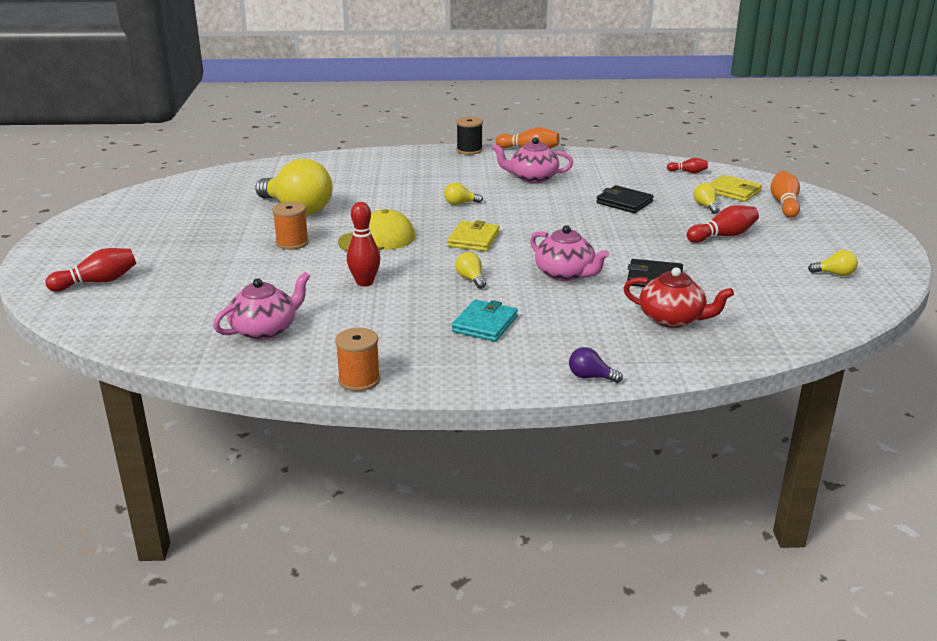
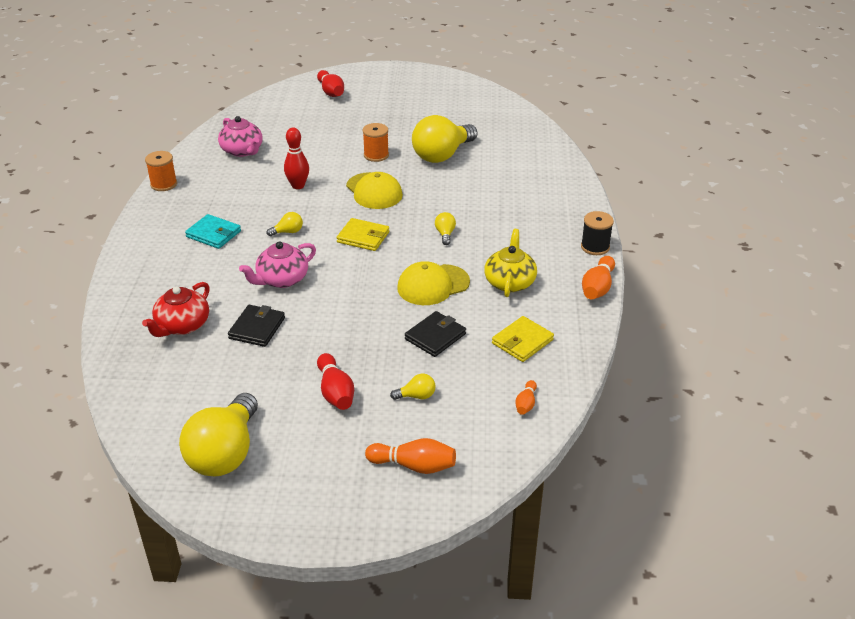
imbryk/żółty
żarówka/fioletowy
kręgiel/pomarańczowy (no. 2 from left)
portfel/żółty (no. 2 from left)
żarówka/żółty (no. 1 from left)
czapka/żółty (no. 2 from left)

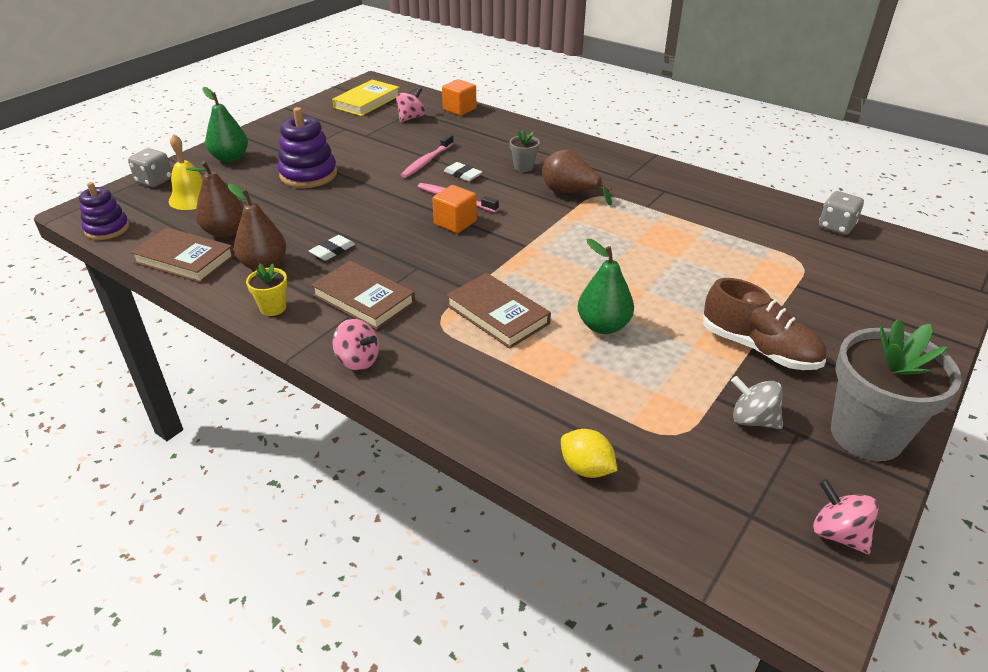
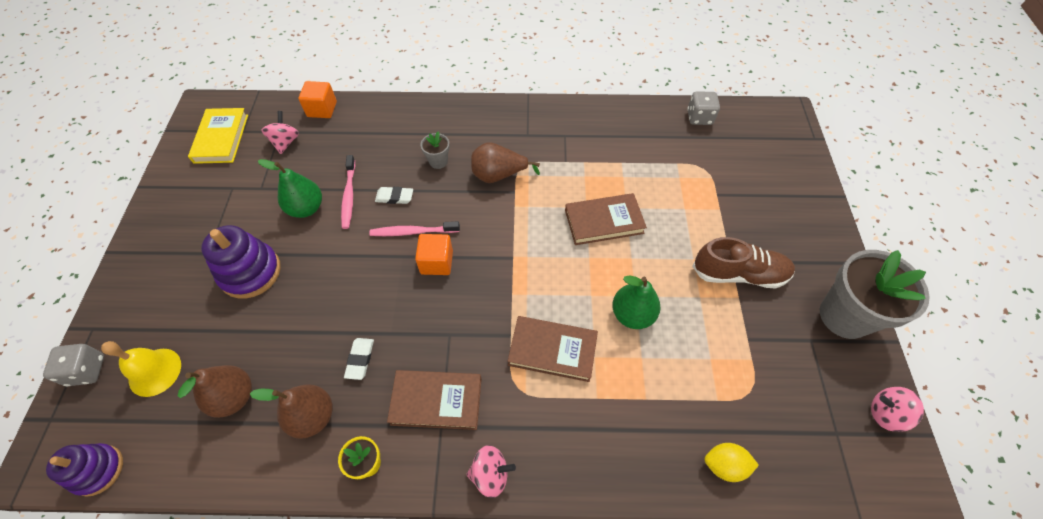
książka/brązowy (no. 3 from left)
gruszka/zielony (no. 1 from left)
bączek/szary

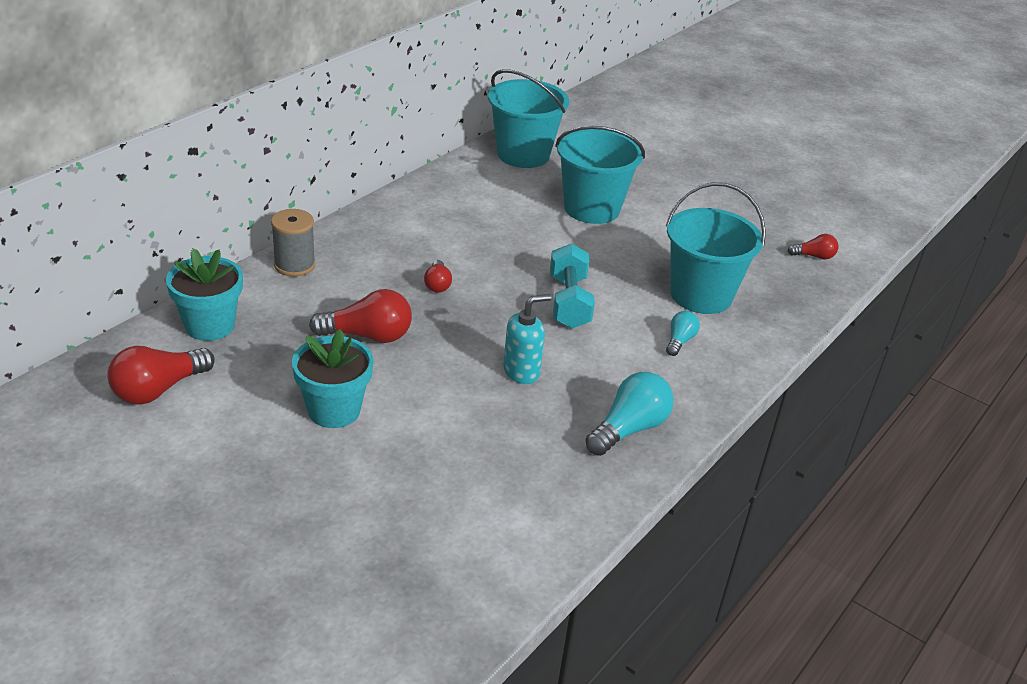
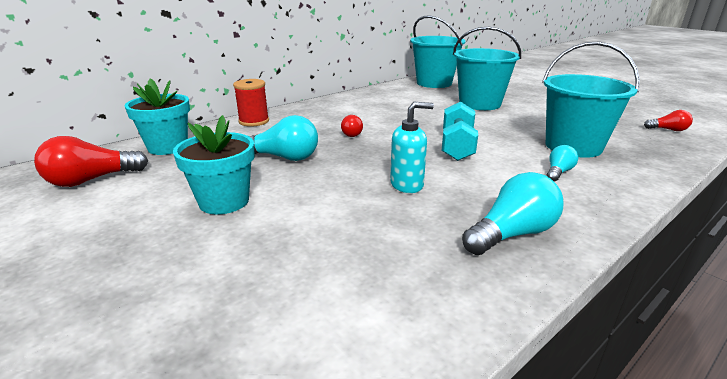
szpulka/czerwony
żarówka/turkusowy (no. 1 from left)

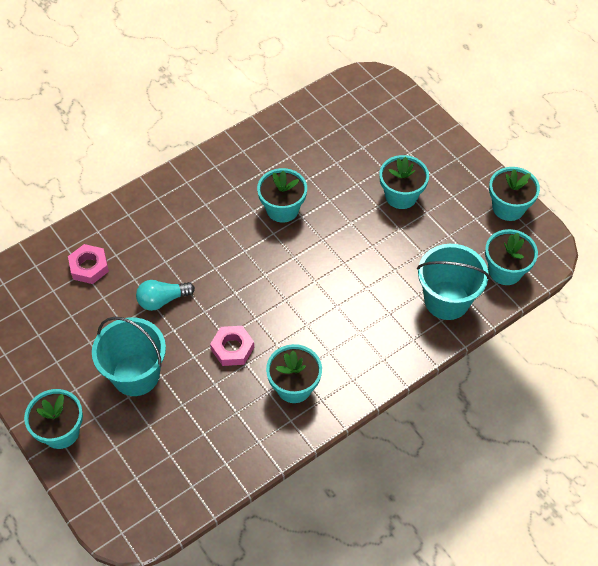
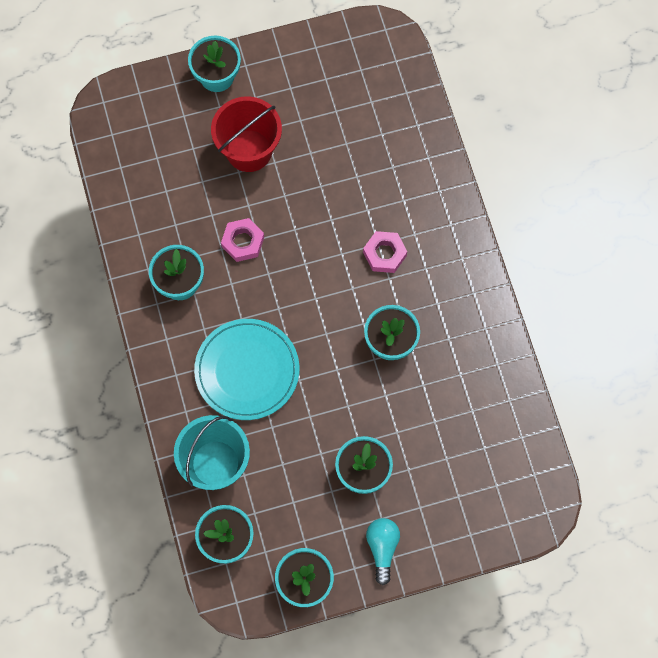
nakrętka/różowy (no. 2 from left)
wiadro/czerwony
żarówka/turkusowy
talerz/turkusowy

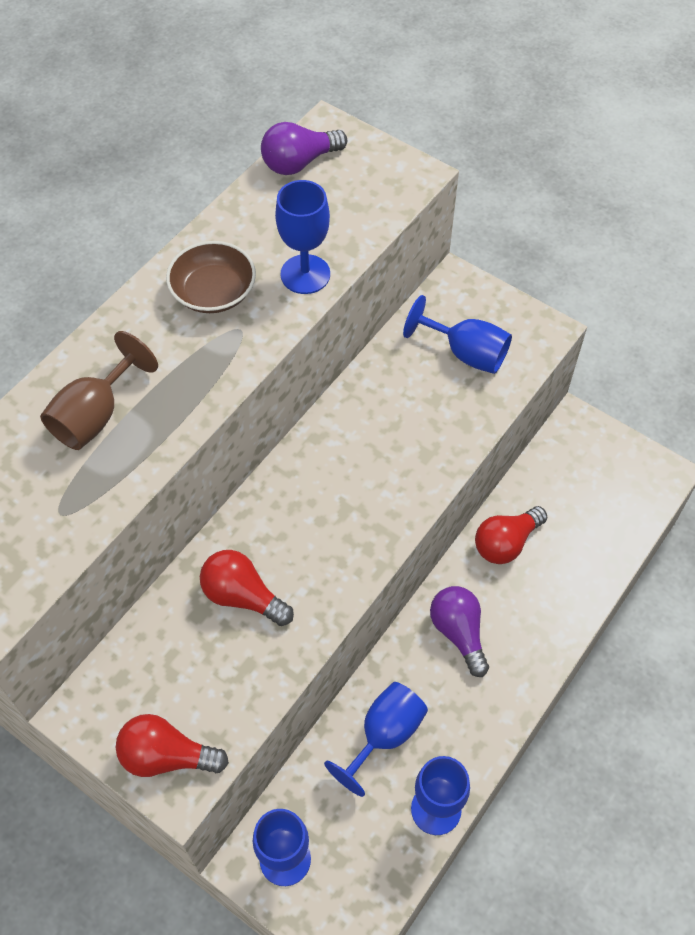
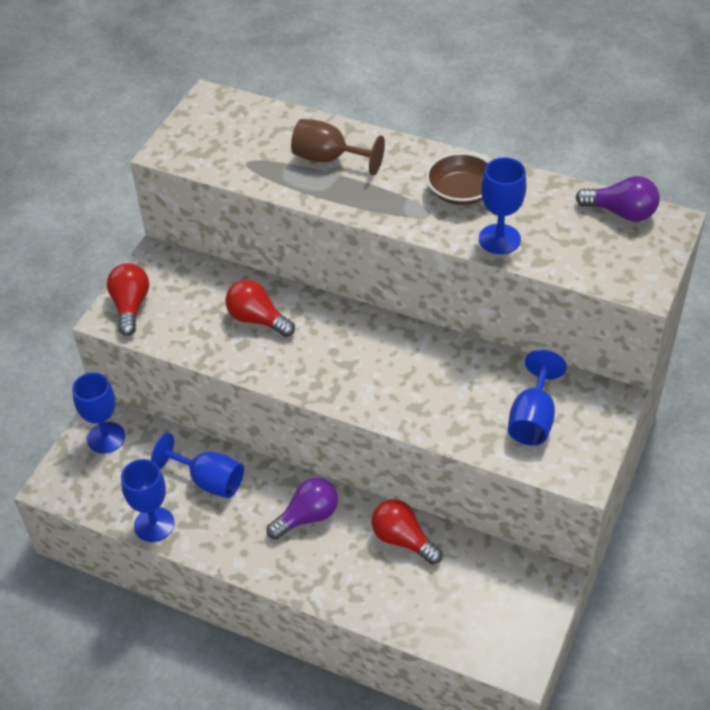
żarówka/czerwony (no. 2 from left)
żarówka/fioletowy (no. 2 from left)

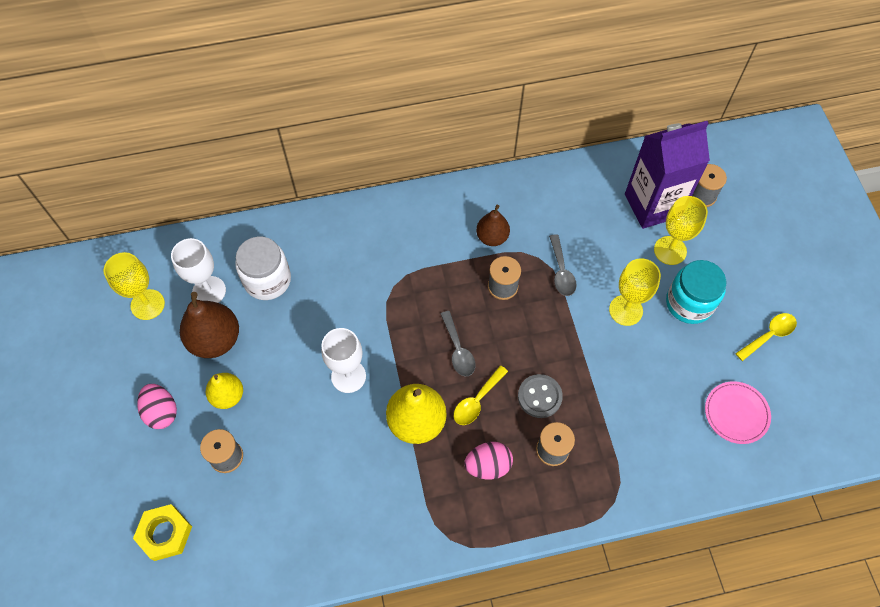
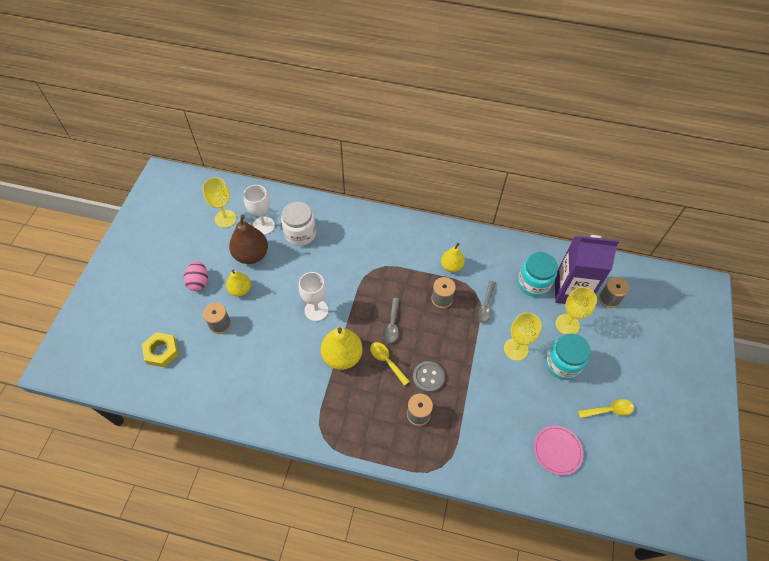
łyżka/żółty (no. 1 from left)
jajko/różowy (no. 2 from left in the first image)
gruszka/żółty (no. 3 from left)
słoik/turkusowy (no. 1 from left)

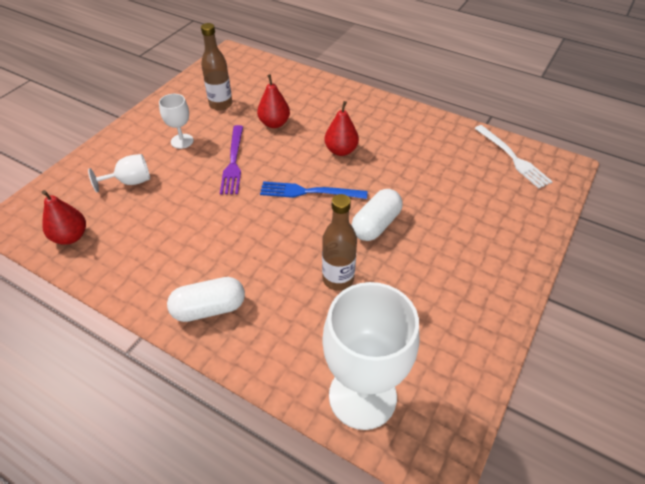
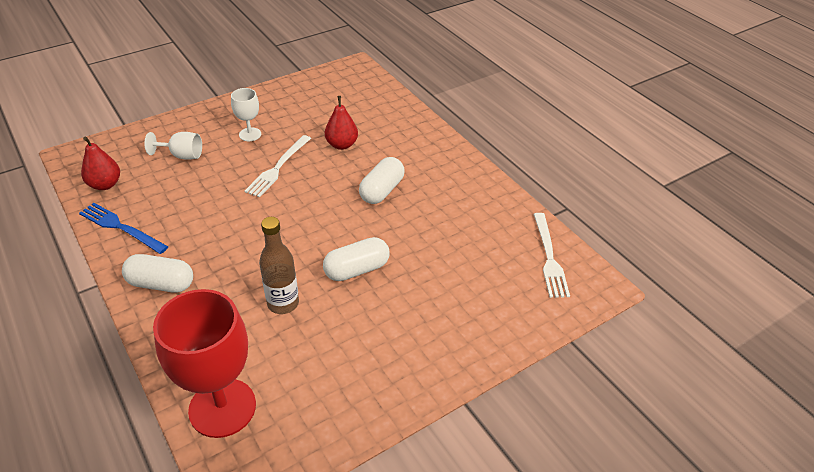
butelka/brązowy (no. 1 from left in the first image)
widelec/biały (no. 1 from left)
widelec/niebieski
kielich/czerwony
kapsułka/biały (no. 3 from left)

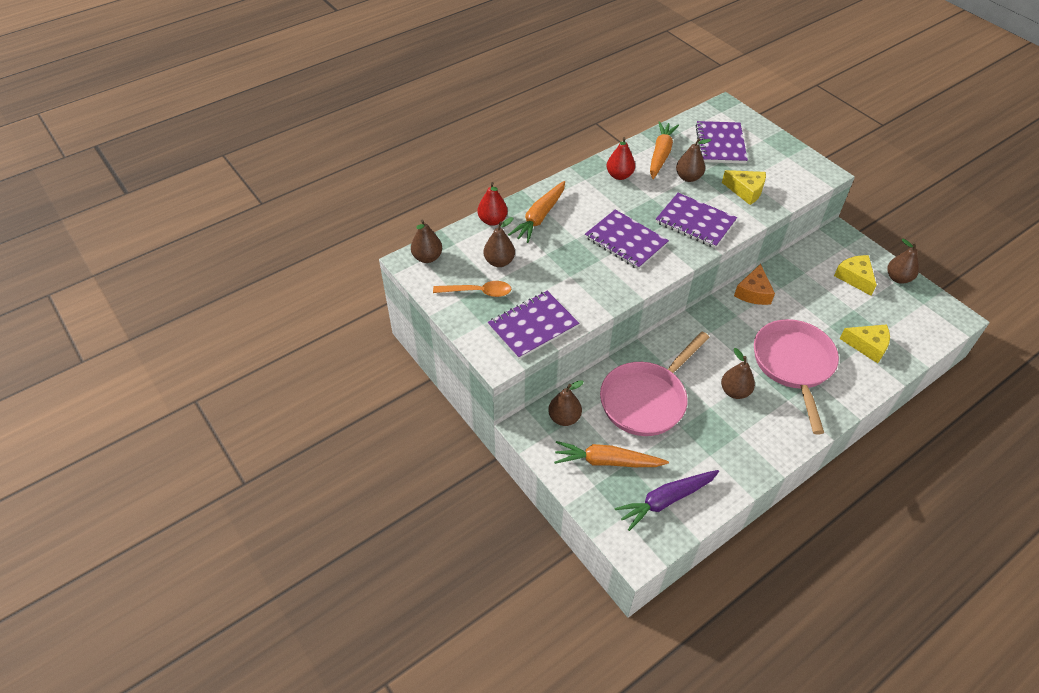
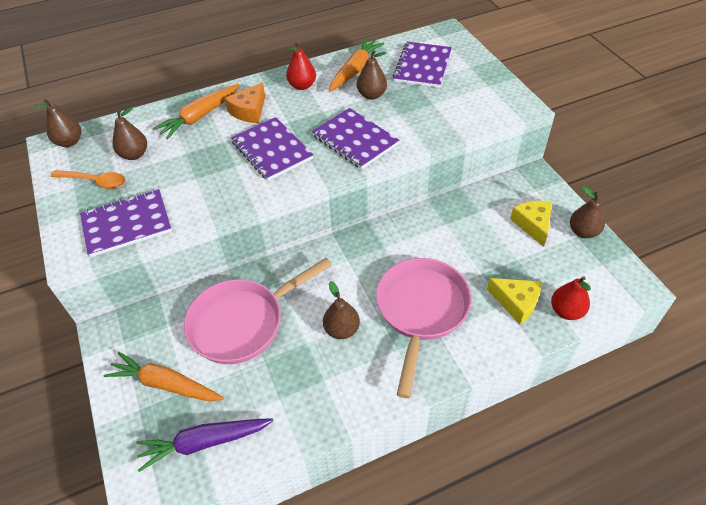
gruszka/czerwony (no. 2 from left)
gruszka/brązowy (no. 3 from left in the first image)
ser/żółty (no. 1 from left in the first image)
ser/pomarańczowy

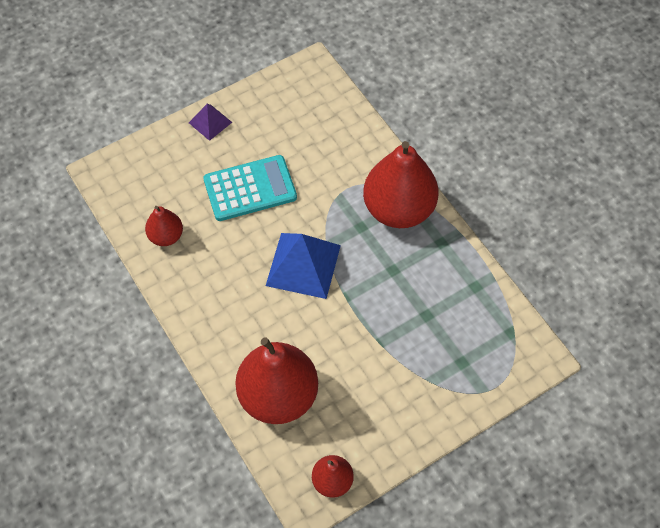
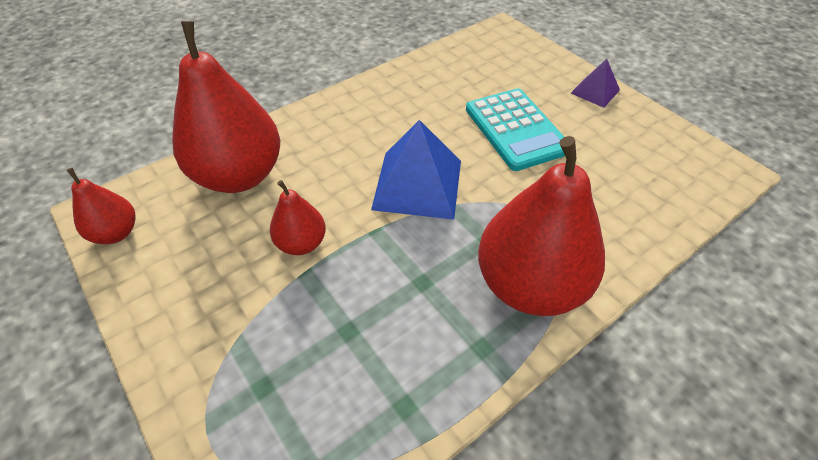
gruszka/czerwony (no. 3 from left)

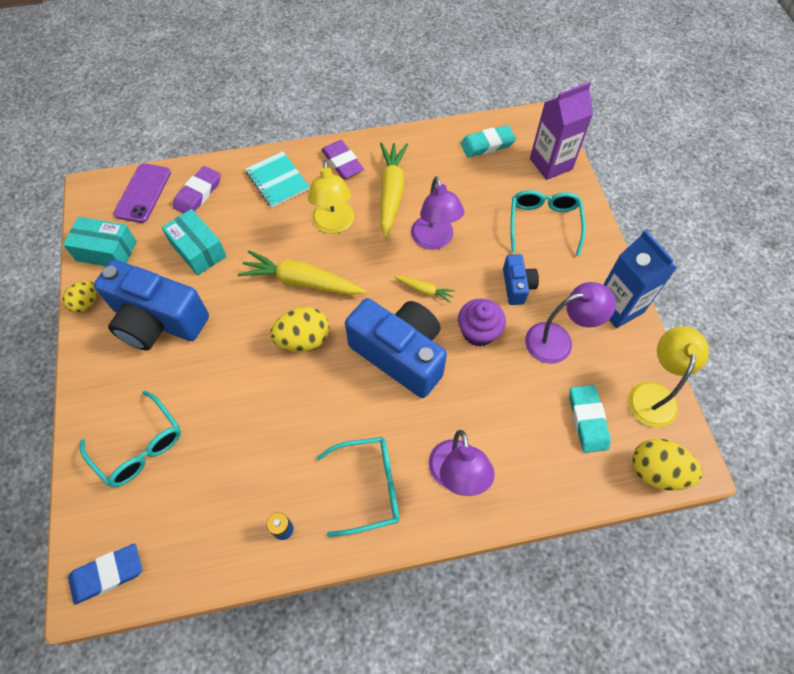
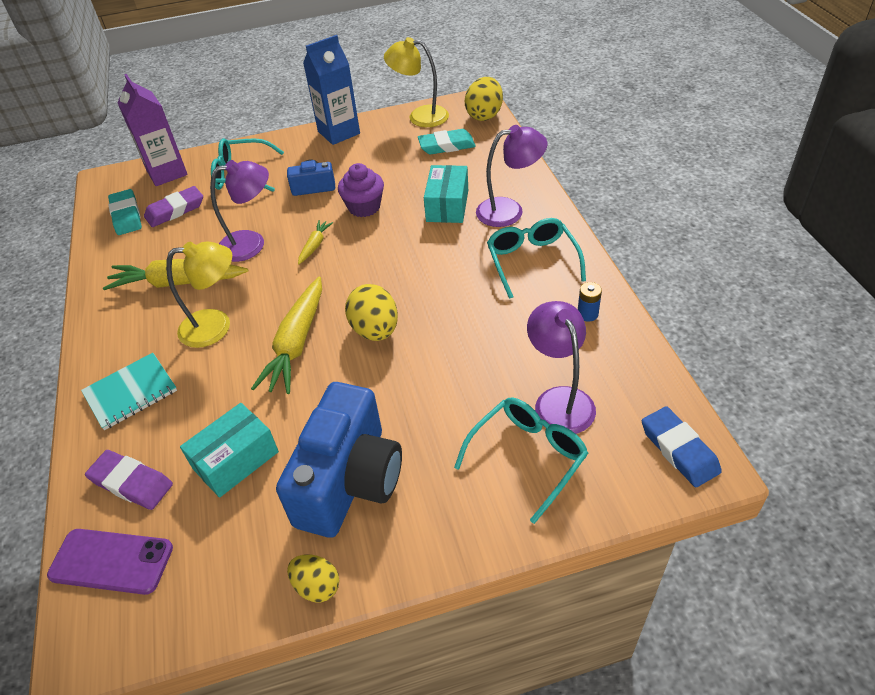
pudełko/turkusowy (no. 2 from left)
gumka do mazania/fioletowy (no. 2 from left)
aparat fotograficzny/niebieski (no. 2 from left in the first image)
lampka/fioletowy (no. 3 from left)

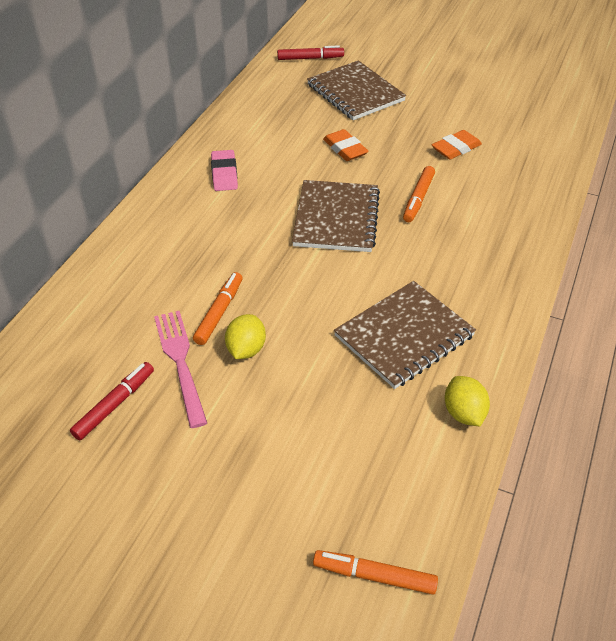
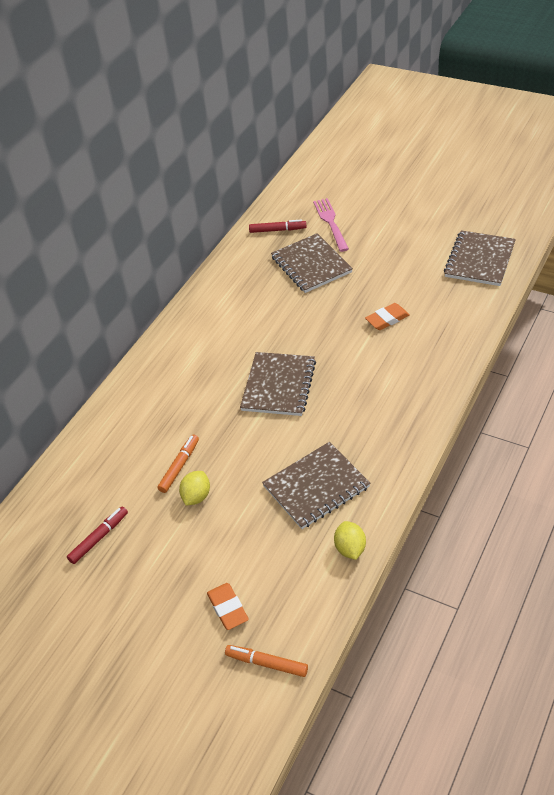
widelec/różowy
gumka do mazania/różowy
gumka do mazania/pomarańczowy (no. 1 from left)
flamaster/pomarańczowy (no. 3 from left in the first image)
zeszyt/brązowy (no. 4 from left)

